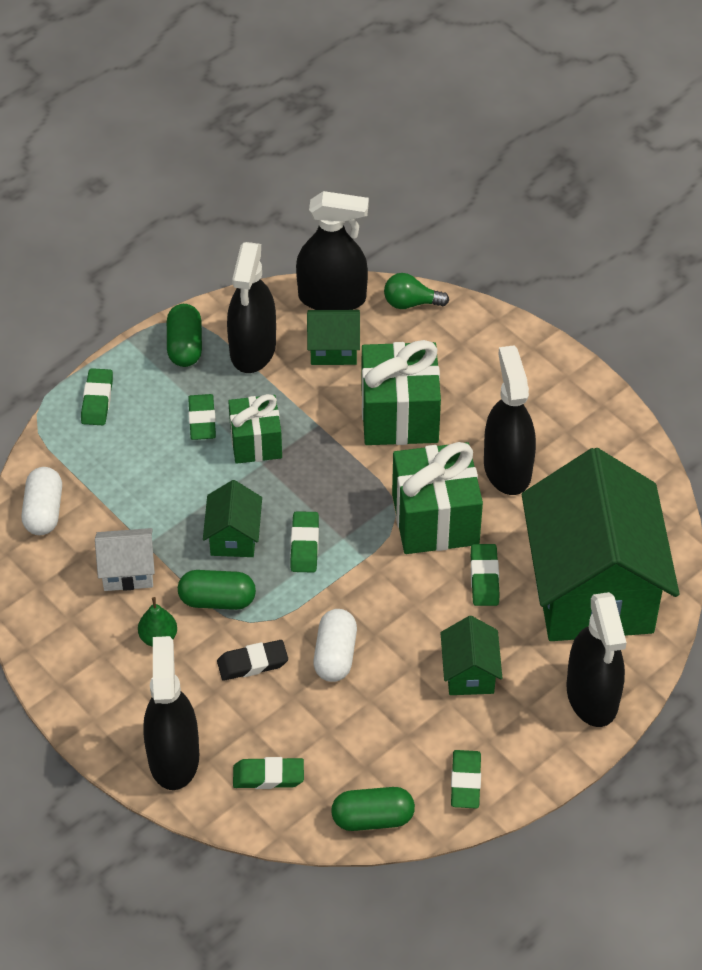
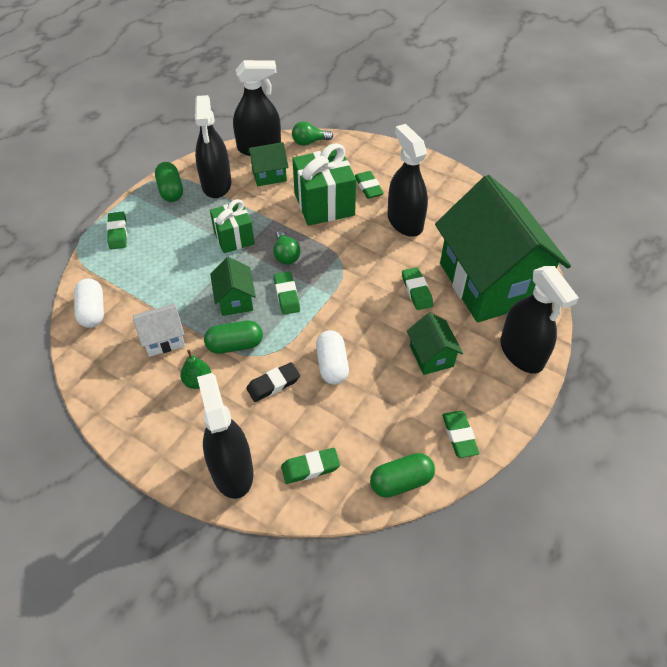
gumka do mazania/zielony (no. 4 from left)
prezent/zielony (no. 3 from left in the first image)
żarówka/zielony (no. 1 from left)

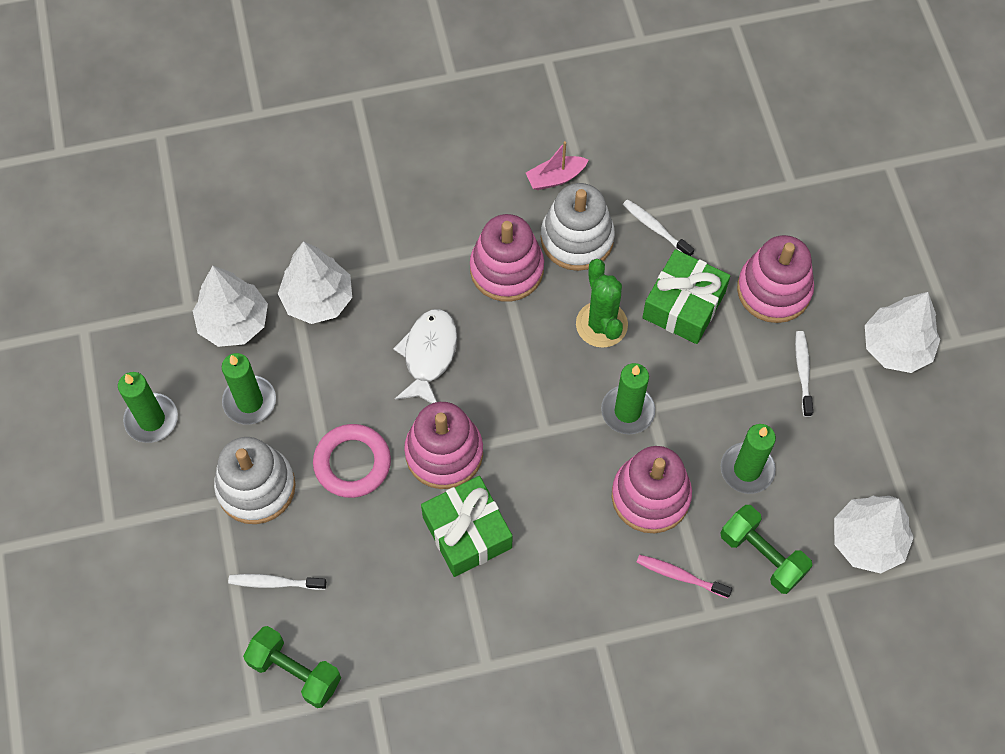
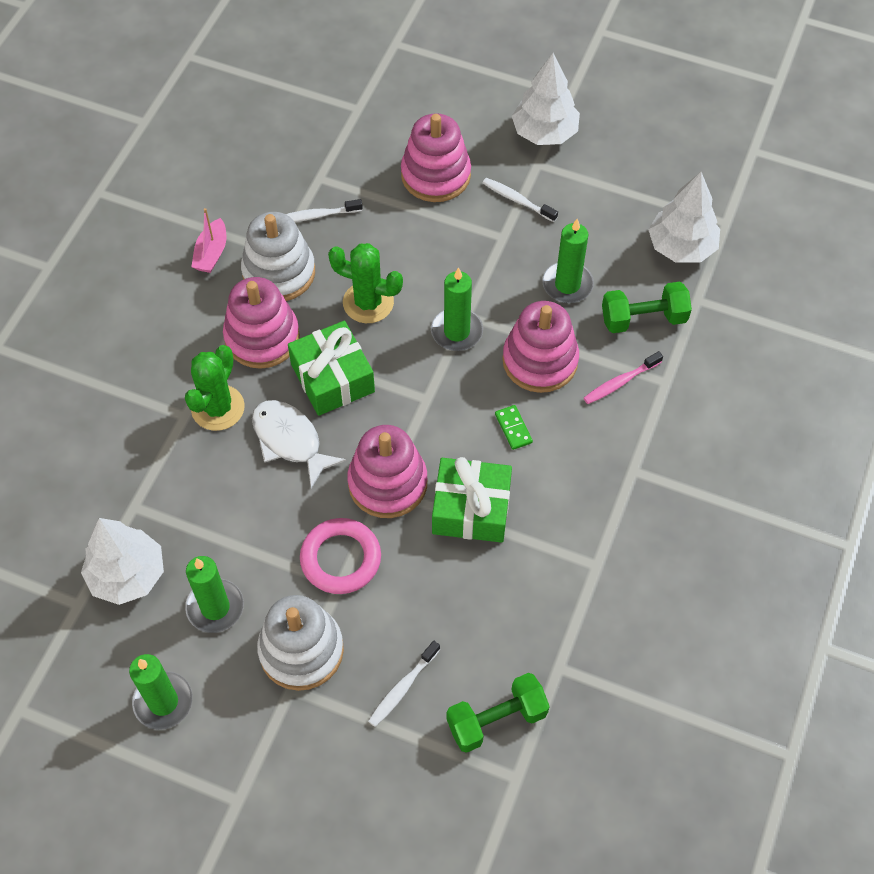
drzewko/biały (no. 2 from left in the first image)
prezent/zielony (no. 1 from left)
kaktus/zielony (no. 1 from left)
kostka domina/zielony

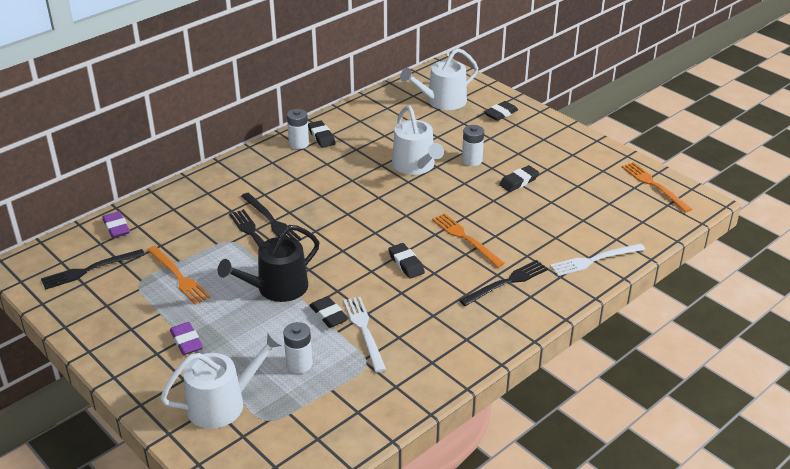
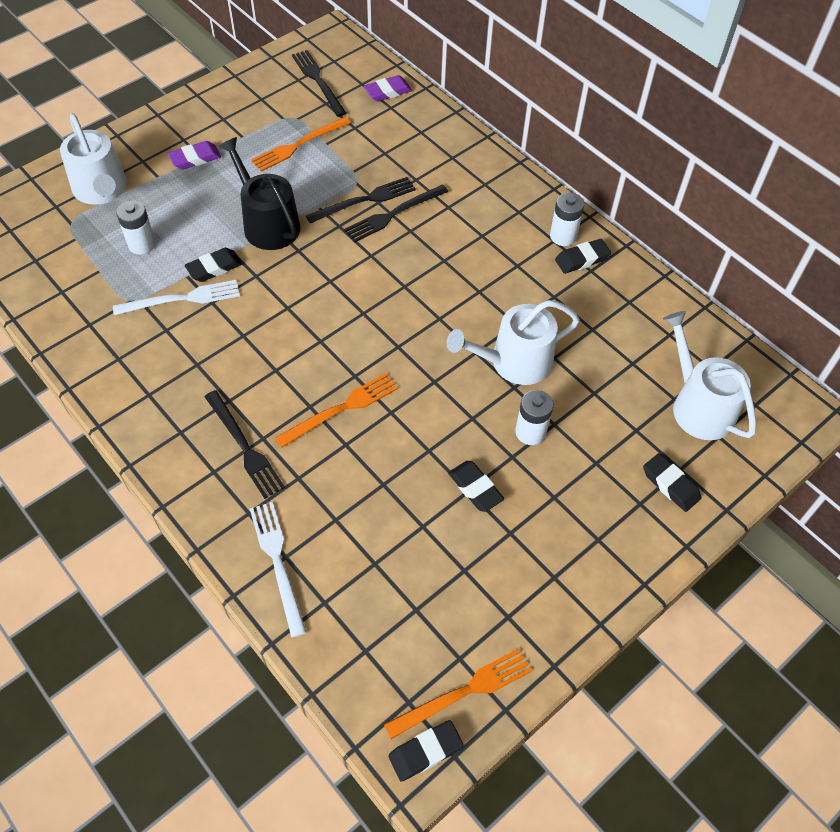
gumka do mazania/czarny (no. 2 from left)

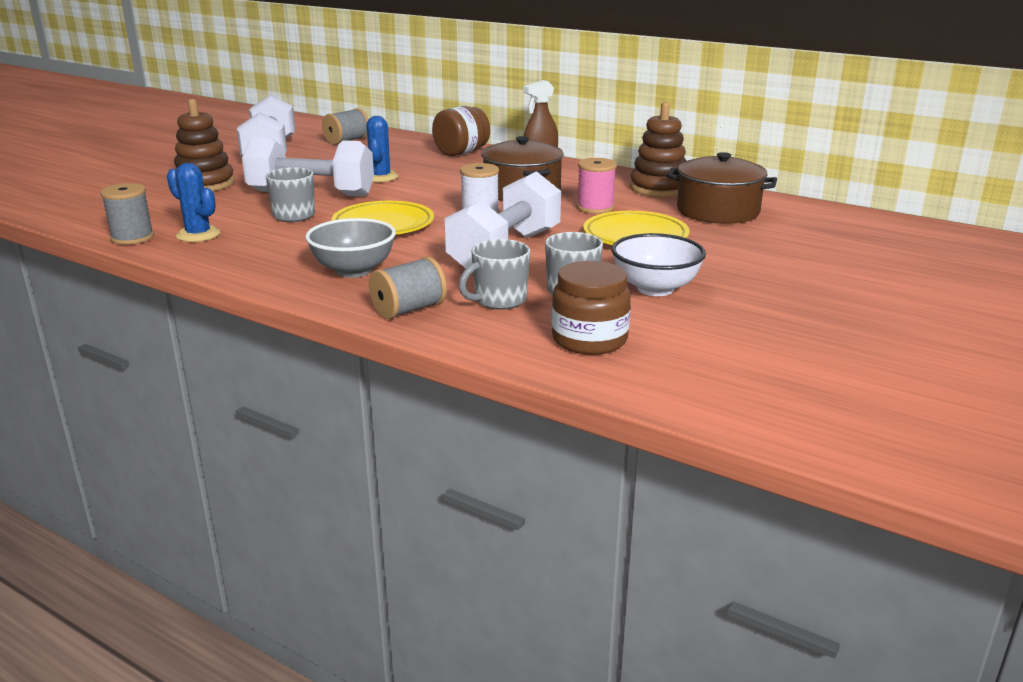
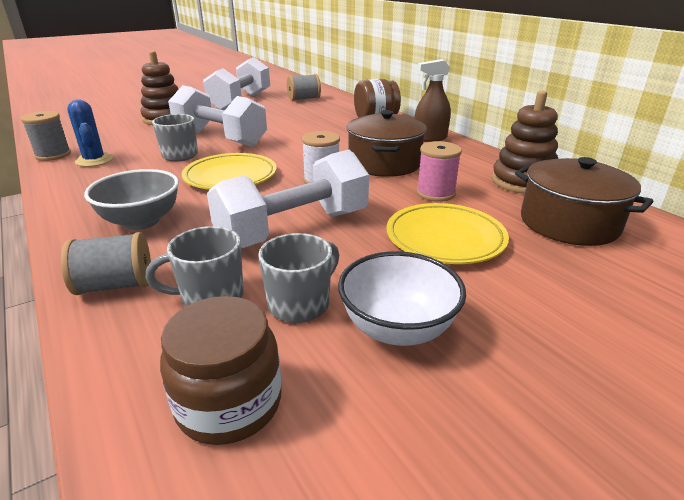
kaktus/niebieski (no. 2 from left in the first image)

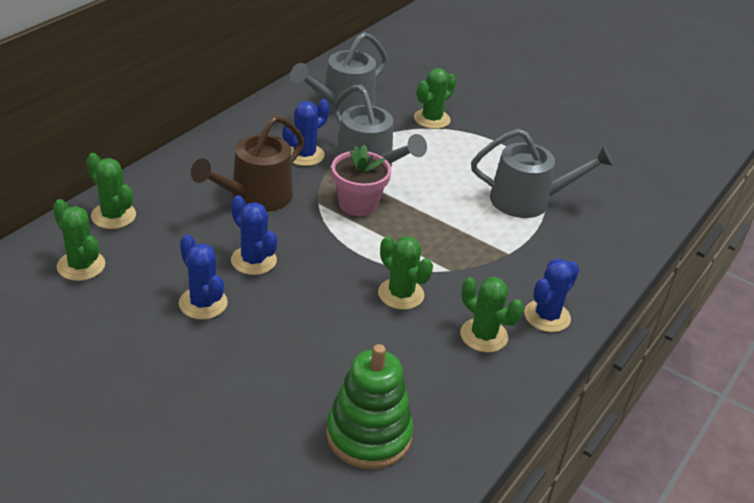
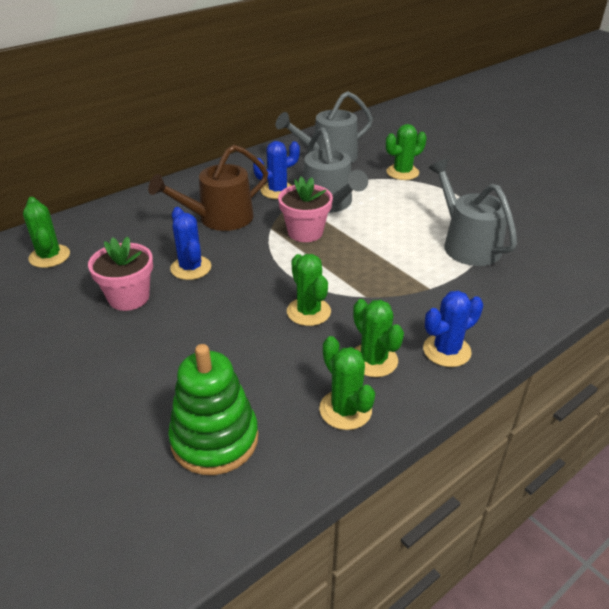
kaktus/zielony (no. 3 from left)
doniczka/różowy (no. 1 from left)
konewka/szary (no. 3 from left)

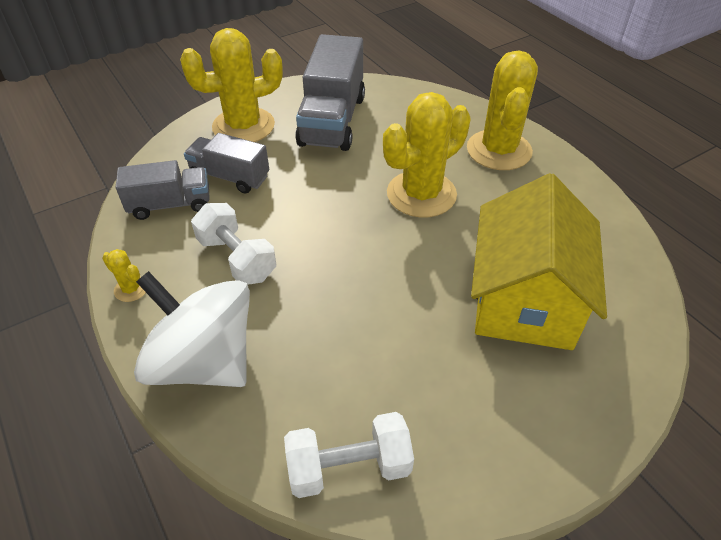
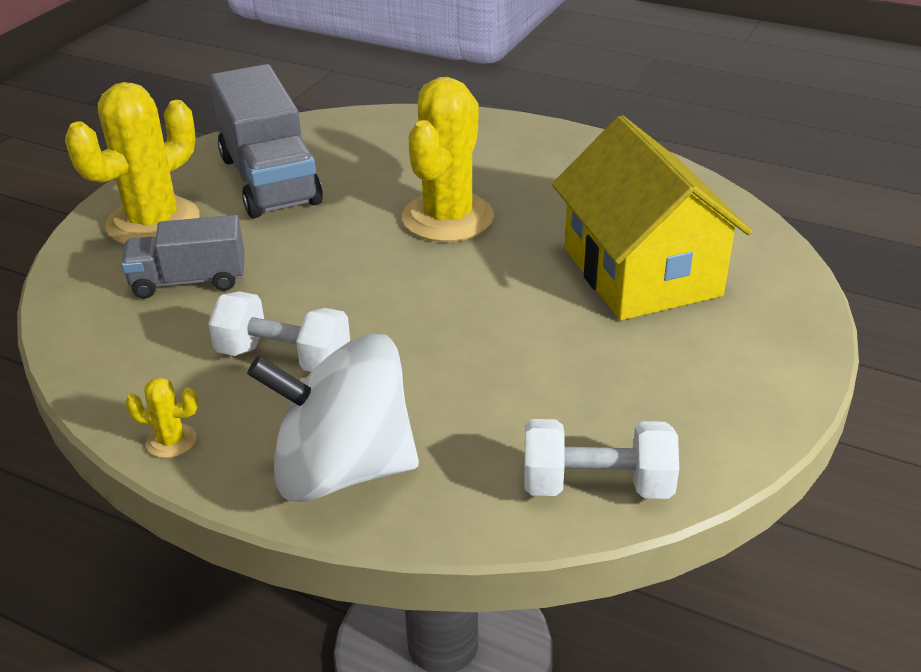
ciężarówka/szary (no. 1 from left in the first image)
hantel/biały (no. 2 from left)
kaktus/żółty (no. 4 from left in the first image)

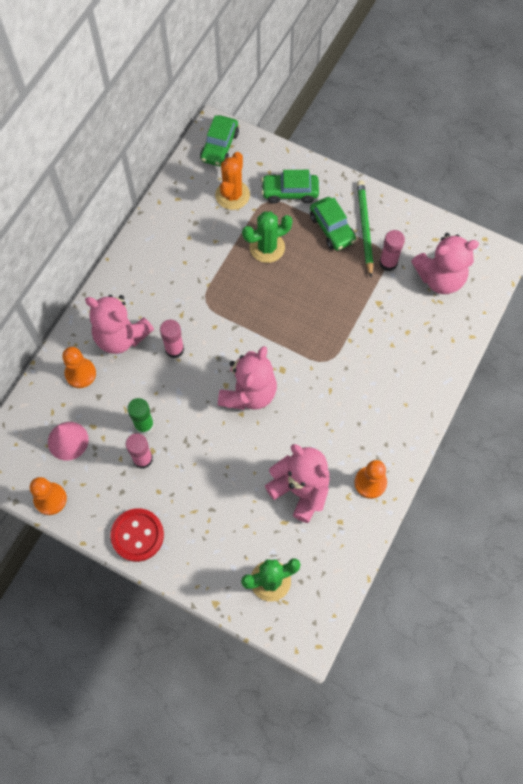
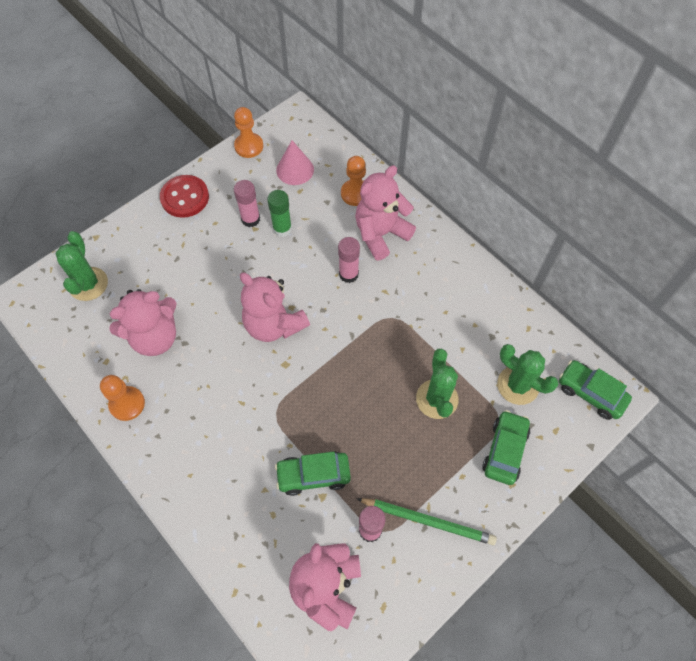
kaktus/zielony (no. 3 from left)
samochód/zielony (no. 1 from left)

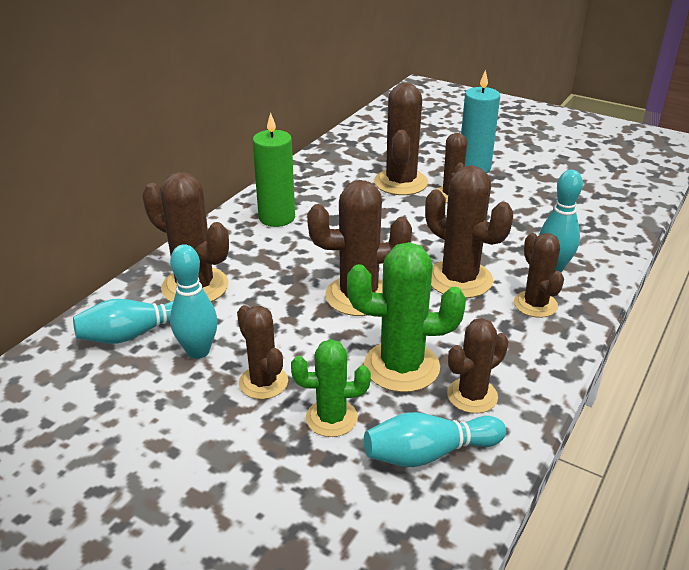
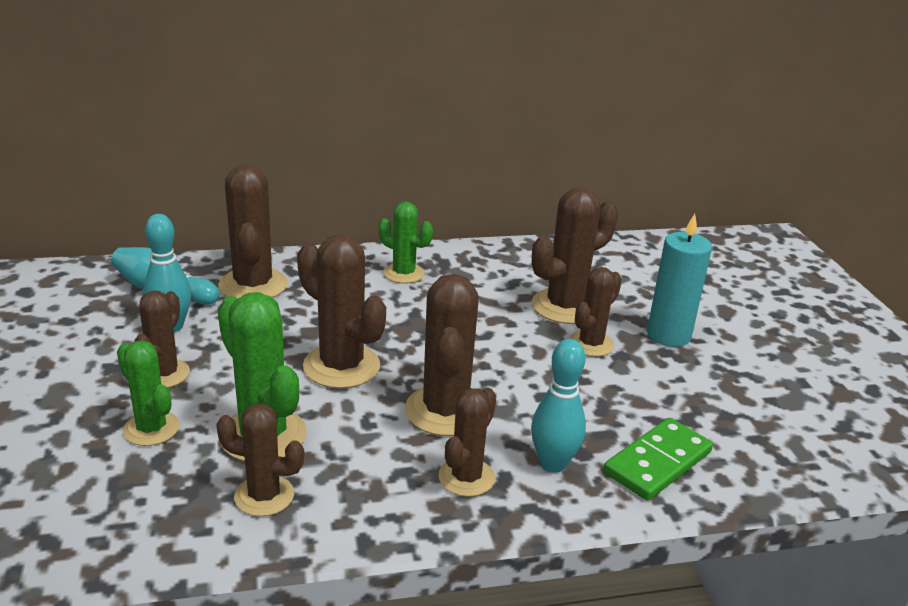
kaktus/zielony (no. 3 from left)
kręgiel/turkusowy (no. 3 from left in the first image)
kostka domina/zielony

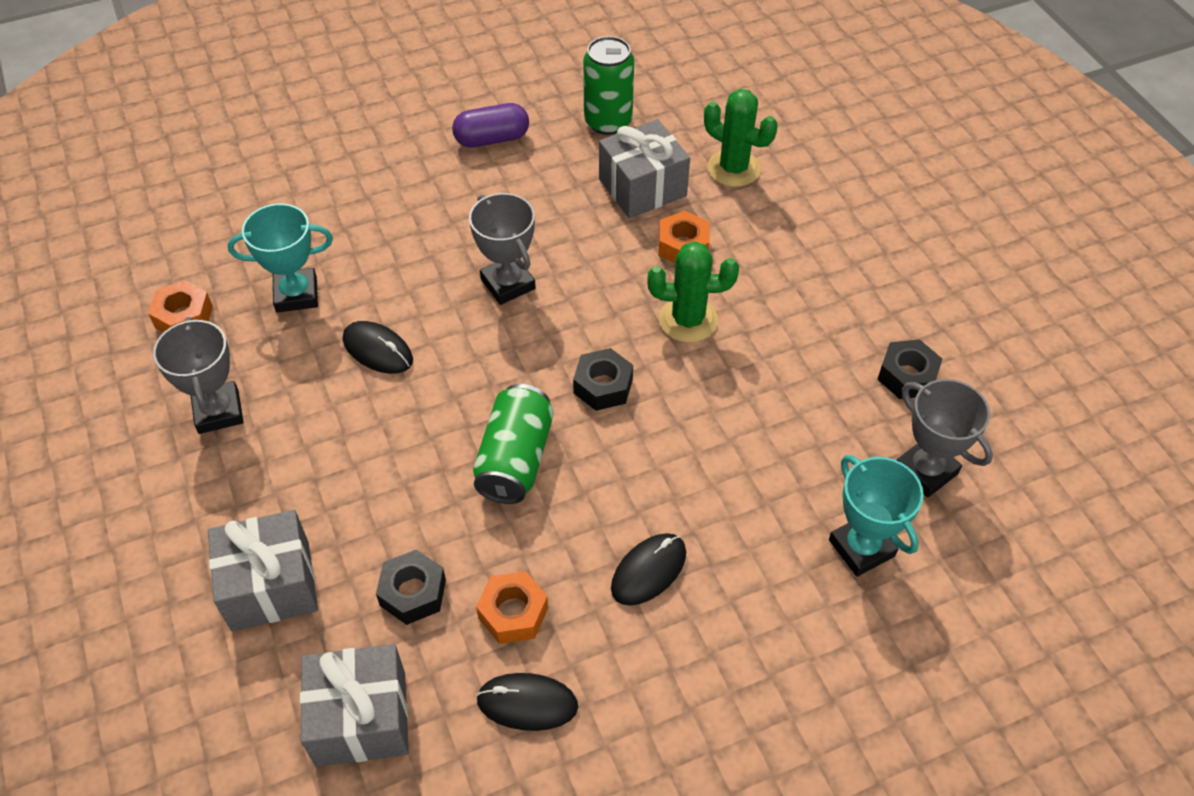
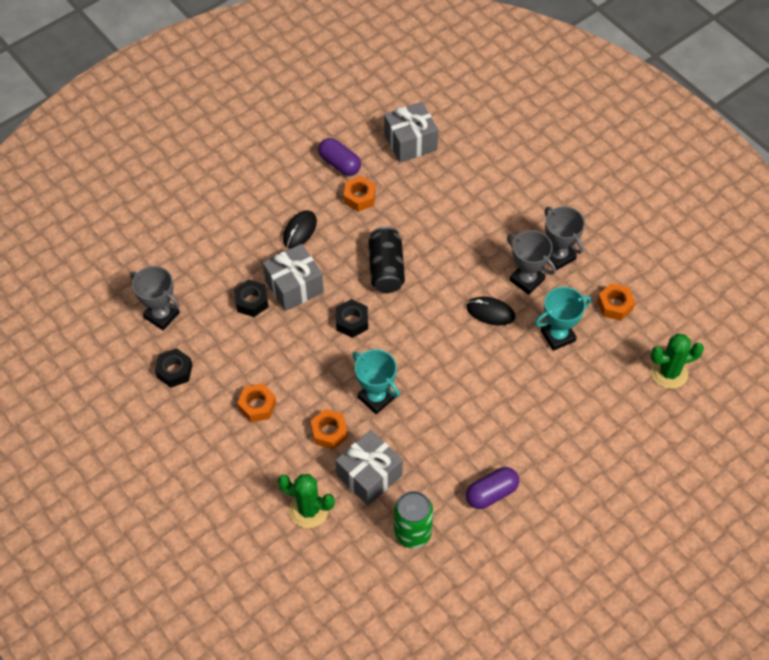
prezent/szary (no. 1 from left)
nakrętka/czarny (no. 2 from left)
puchar/szary (no. 2 from left)
puszka/czarny
kapsułka/fioletowy (no. 1 from left)
kaktus/zielony (no. 2 from left)
puchar/turkusowy (no. 1 from left)
nakrętka/pomarańczowy (no. 1 from left)

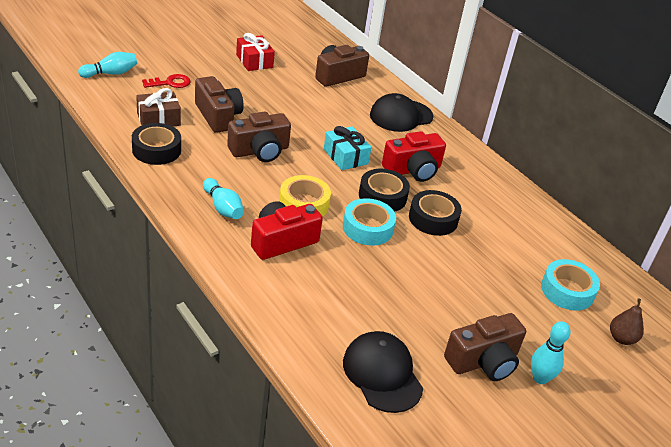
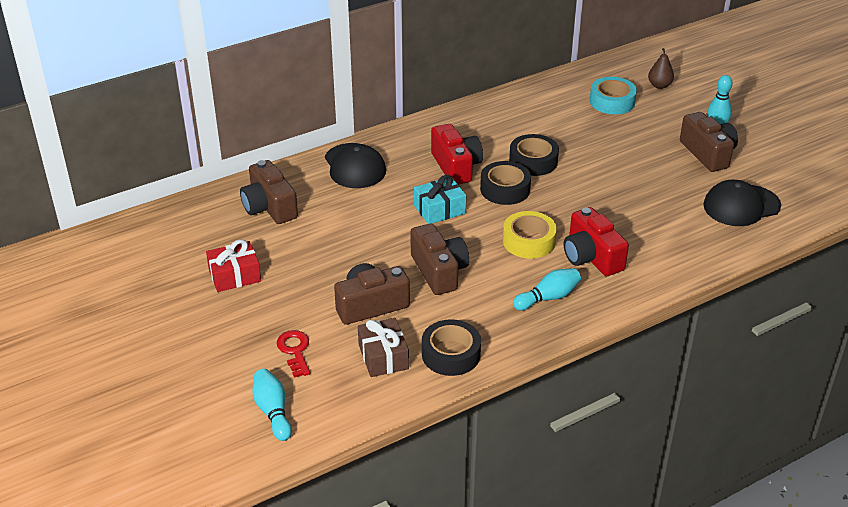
taśma klejąca/turkusowy (no. 1 from left in the first image)

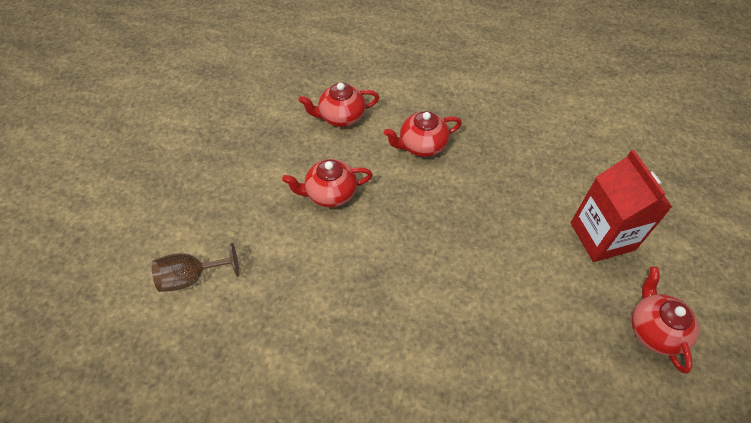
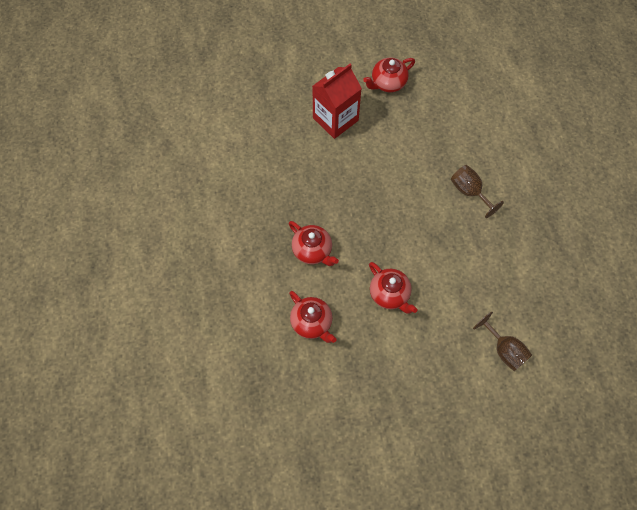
kielich/brązowy (no. 1 from left)

